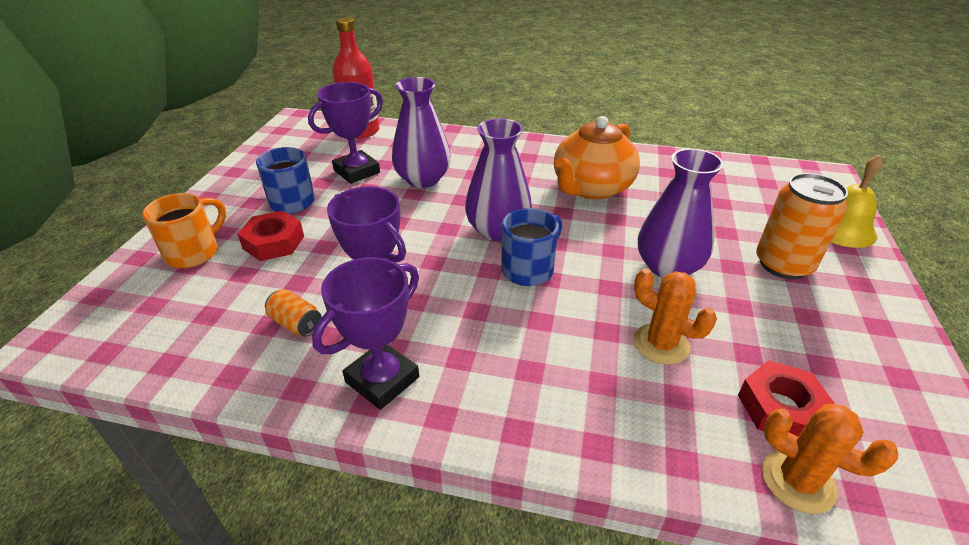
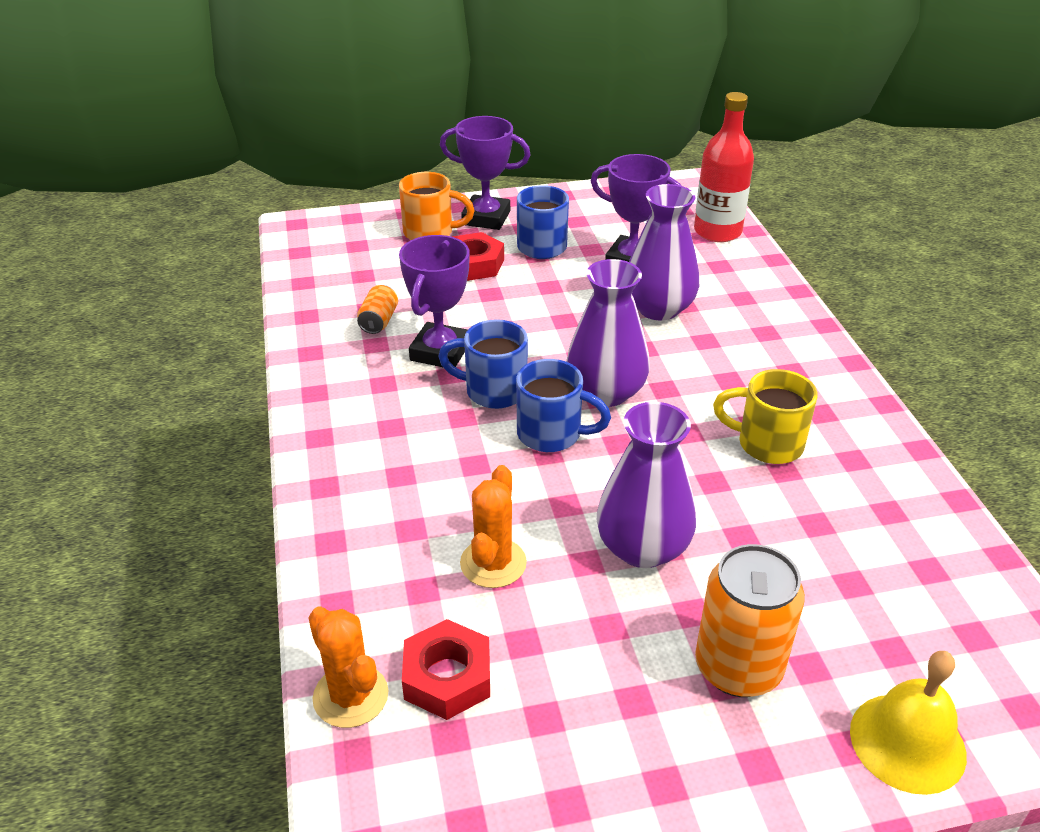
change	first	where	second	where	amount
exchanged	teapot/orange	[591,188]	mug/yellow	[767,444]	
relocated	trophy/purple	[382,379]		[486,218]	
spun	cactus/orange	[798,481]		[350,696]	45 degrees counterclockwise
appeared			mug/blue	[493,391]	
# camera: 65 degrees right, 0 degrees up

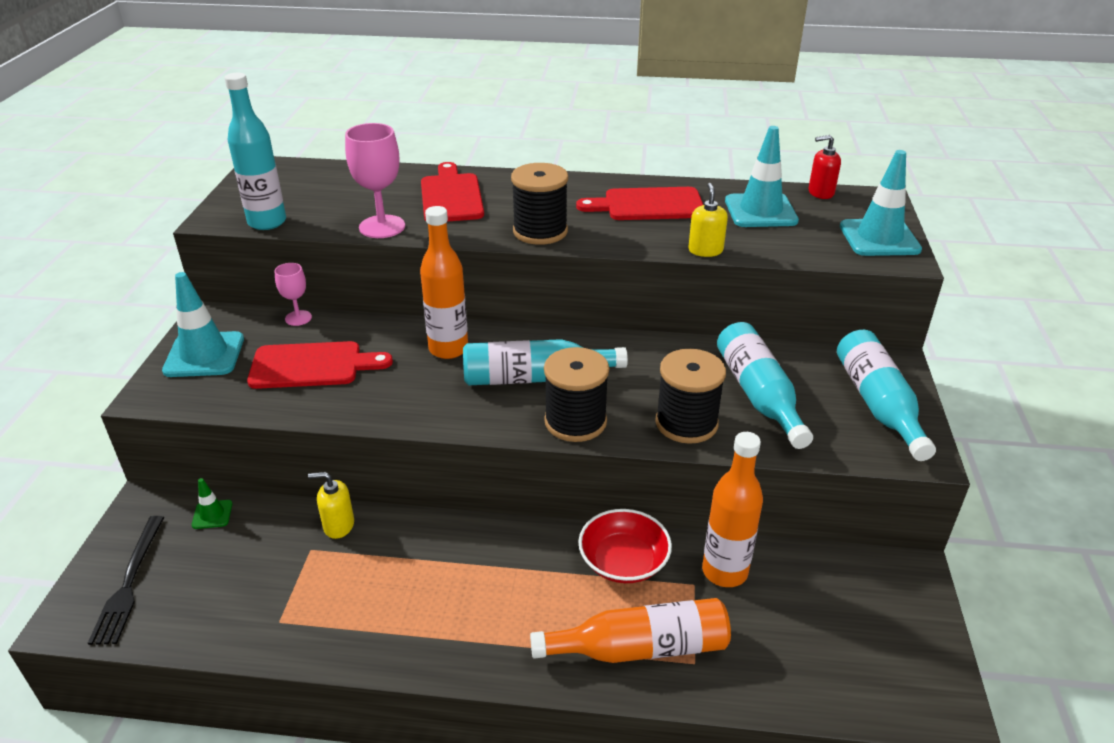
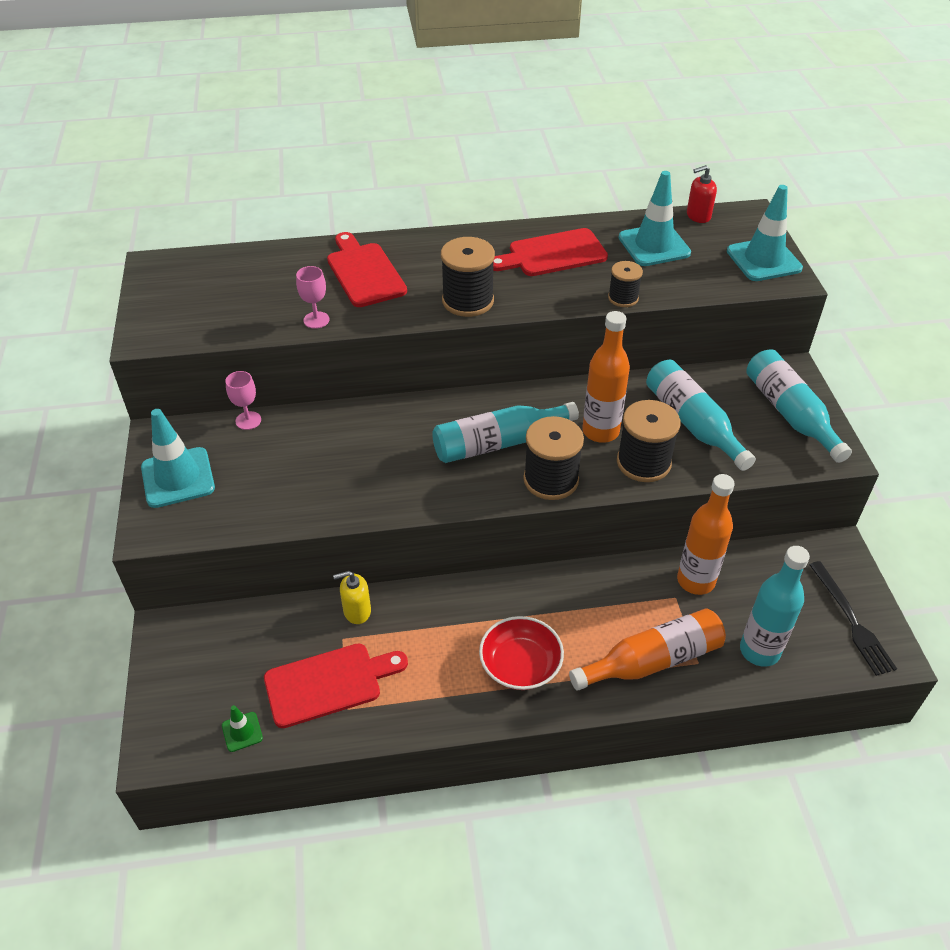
change	first	where	second	where	amount
relocated	bottle/turquoise	[267,222]		[759,650]	
size	goblet/pink	[382,227]		[316,320]	x0.58
exchanged	soap dispenser/yellow	[705,250]	spool/black	[623,298]	
relocated	bottle/orange	[448,349]		[600,431]	
relocated	cutting board/red	[312,366]		[329,683]	
relocated	traffic cone/green	[212,514]		[242,732]	
relocated	bowl/red	[623,561]		[520,665]	
relocated	fork/black	[129,583]		[851,621]	
# camera: 15 degrees left, 10 degrees up

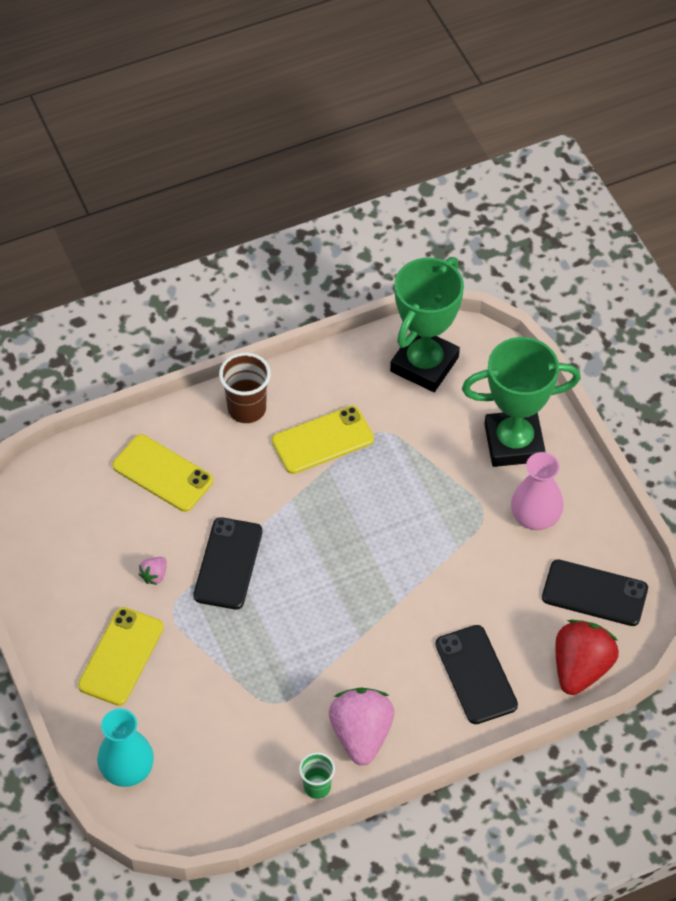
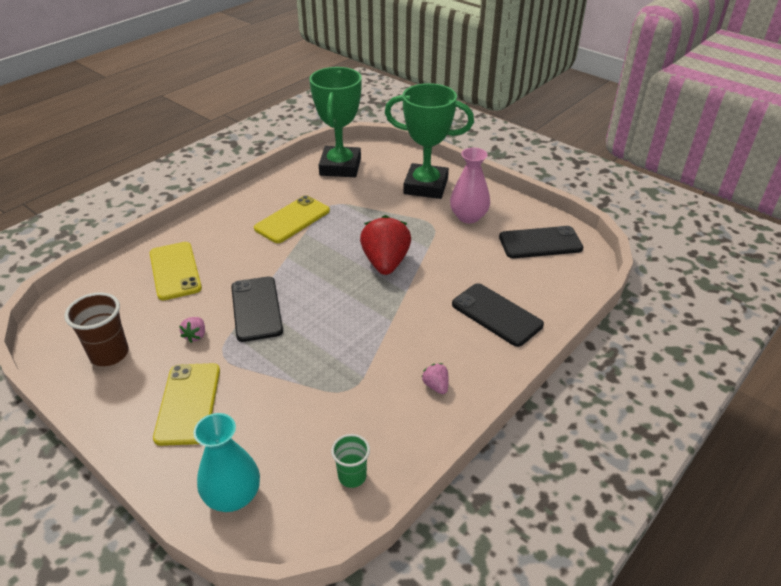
change	first	where	second	where	amount
spun	trophy/green	[514,443]		[426,186]	45 degrees clockwise
relocated	cup/brown	[247,409]		[109,354]	
spun	phone/yellow	[162,473]		[175,271]	60 degrees clockwise
relocated	strawberry/red	[581,668]		[385,263]	
size	strawberry/pink	[361,735]		[436,386]	x0.44
relocated	cup/green	[317,787]		[352,476]	
# camera: 25 degrees left, 15 degrees down

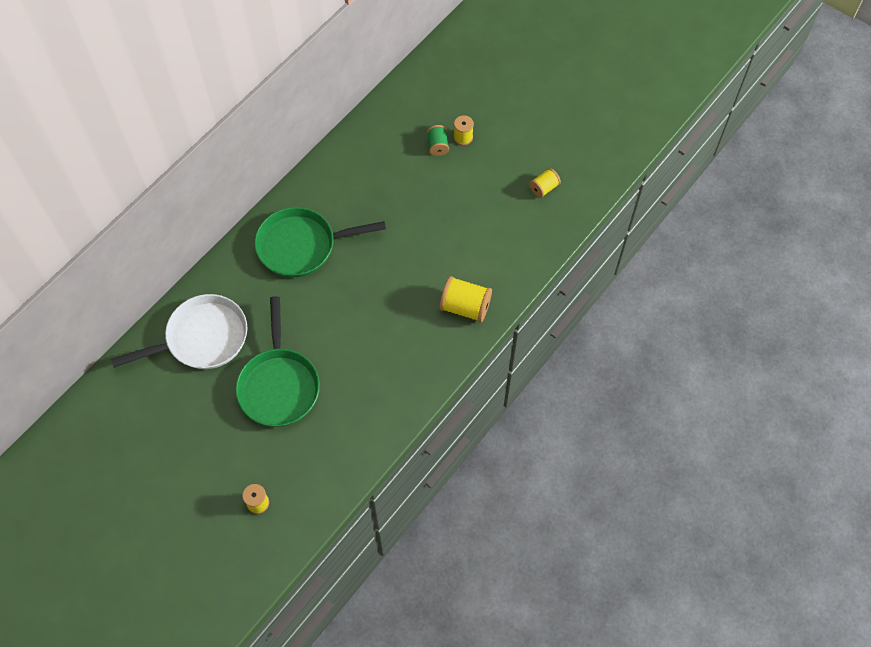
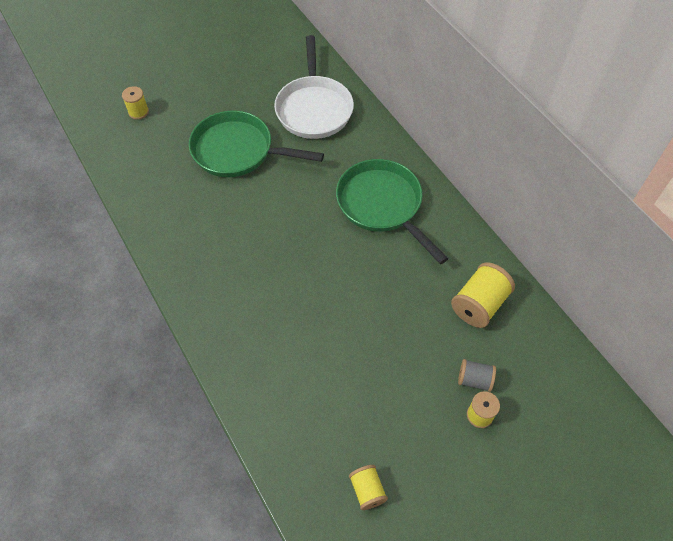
change	first	where	second	where	amount
colour	spool/green	[438,146]	spool/grey	[474,380]	
spun	pan/green	[302,246]		[382,205]	45 degrees counterclockwise
relocated	spool/yellow	[465,307]		[479,304]	
# camera: 110 degrees right, 5 degrees down

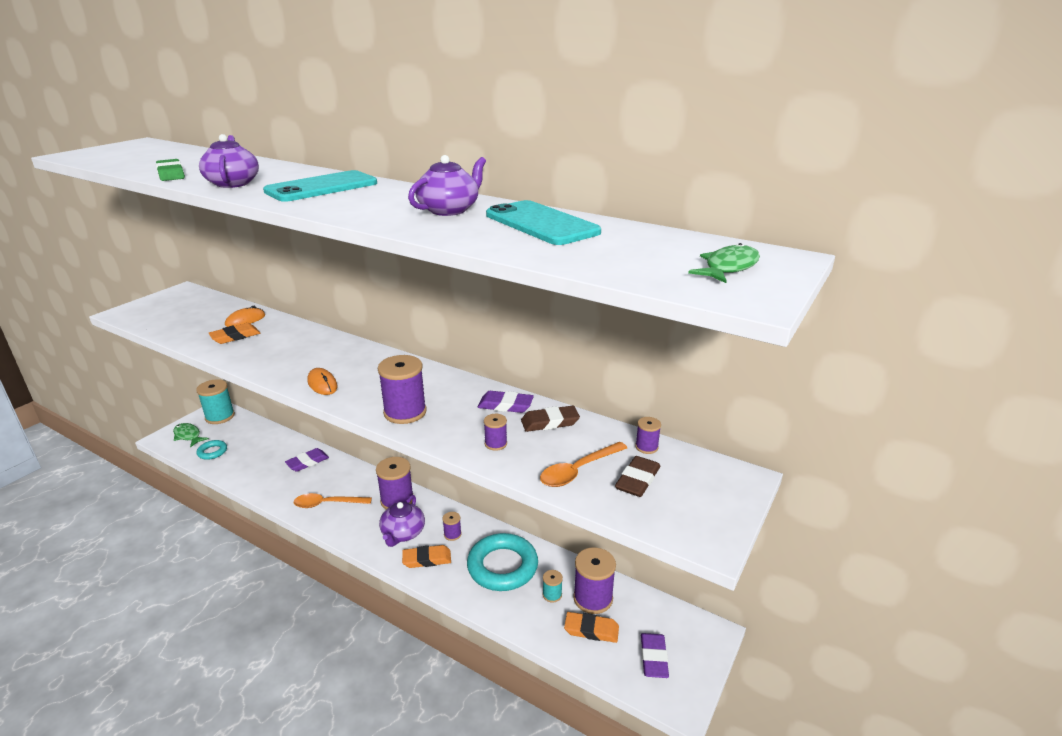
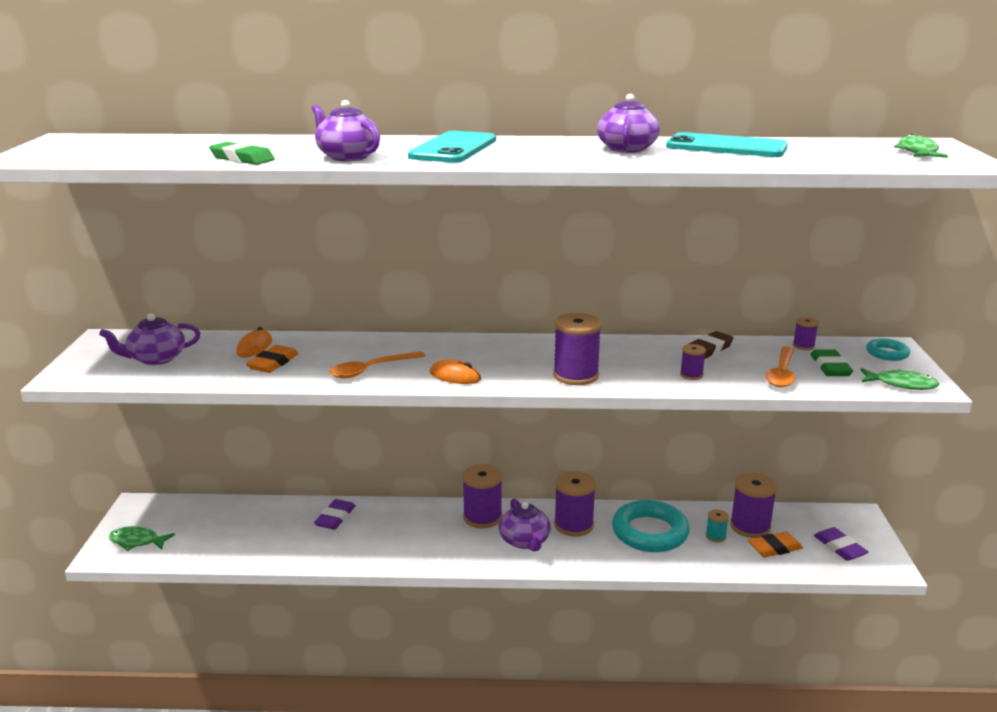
change	first	where	second	where	amount
missing	spool/turquoise	[220,416]			
missing	eraser/purple	[505,405]			
relocated	ring/turquoise	[212,452]		[887,353]	
colour	eraser/brown	[637,480]	eraser/green	[830,367]	
relocated	spoon/orange	[327,504]		[371,370]	
size	spool/purple	[452,534]		[573,525]	x2.00
missing	eraser/orange	[427,559]			
appeared			teapot/purple	[156,359]	
appeared			fish/green	[901,384]	
# camera: 30 degrees left, 5 degrees down

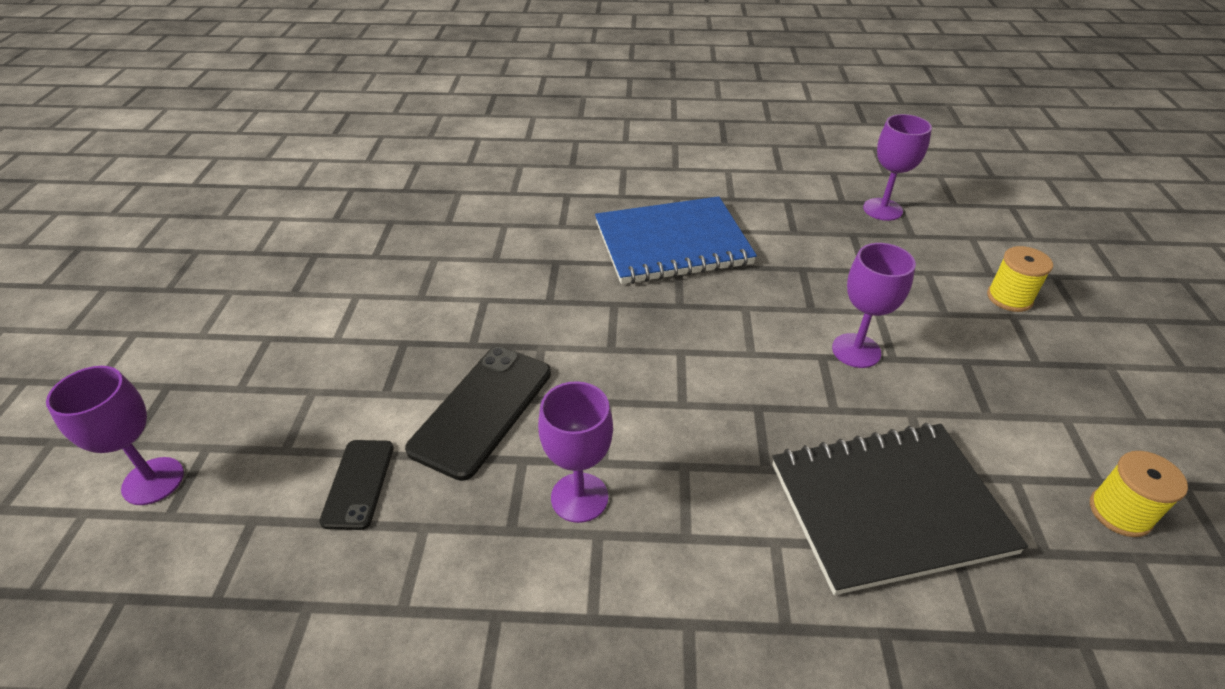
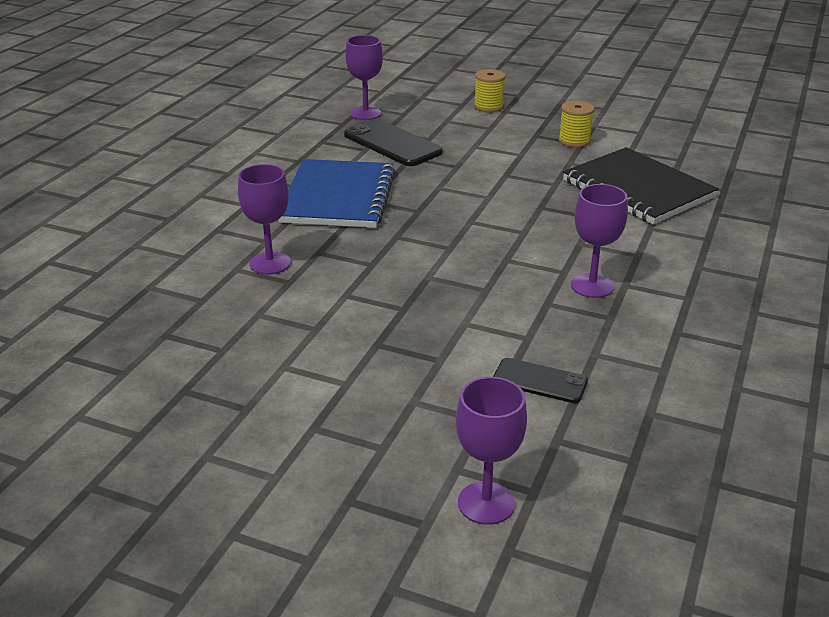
change	first	where	second	where	amount
relocated	goblet/purple	[856,350]		[270,263]	
relocated	phone/black	[482,410]		[392,144]	
spun	notebook/black	[888,507]		[637,189]	45 degrees counterclockwise
relocated	spool/yellow	[1120,512]		[574,141]	
# camera: 70 degrees left, 10 degrees down

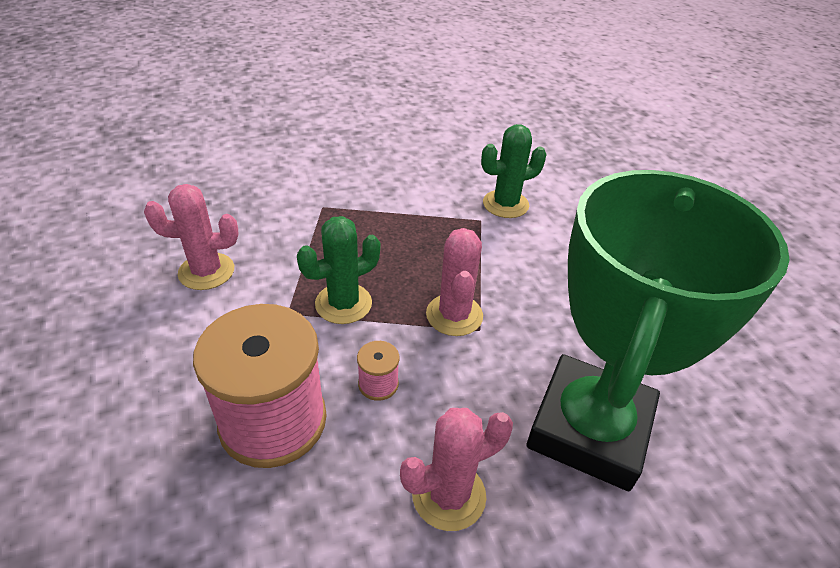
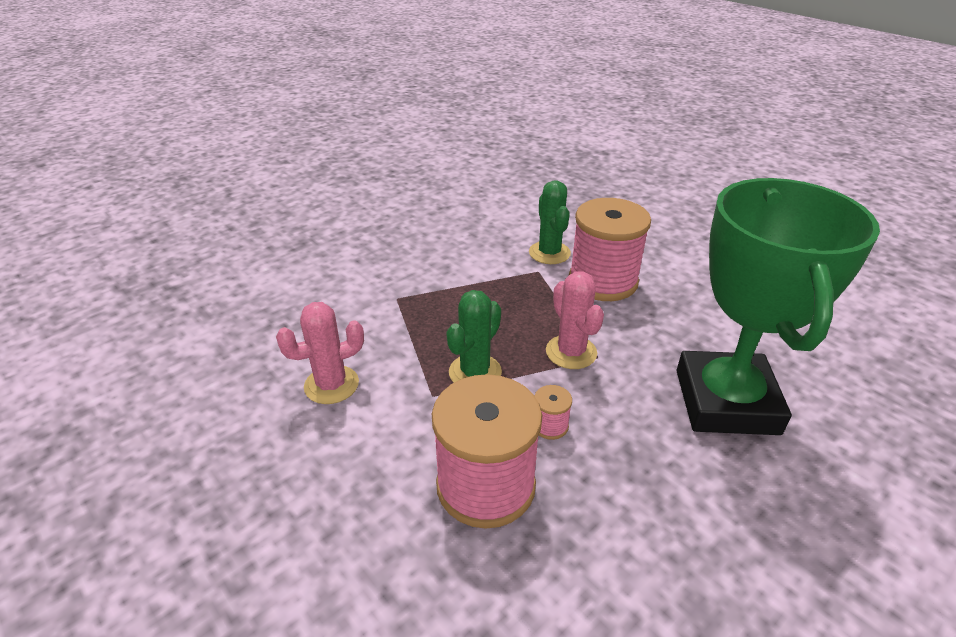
change	first	where	second	where	amount
spun	cactus/green	[505,204]		[549,253]	60 degrees counterclockwise
missing	cactus/pink	[449,495]			
appeared			spool/pink	[603,281]	
# camera: 20 degrees left, 5 degrees down

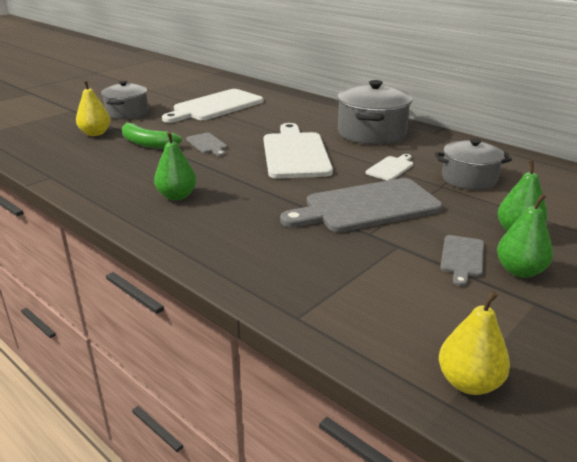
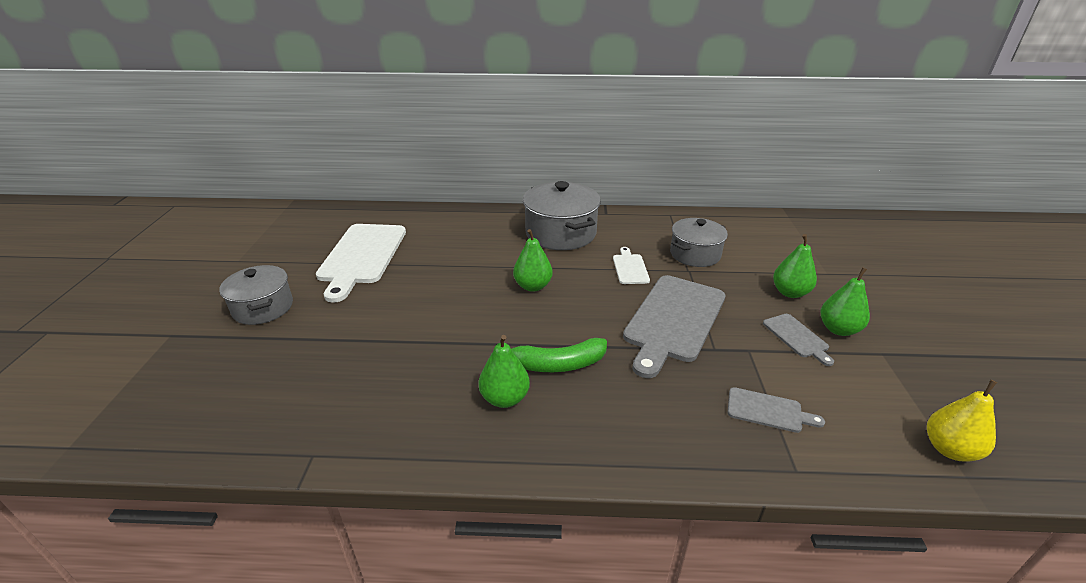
change	first	where	second	where	amount
missing	pear/yellow	[95,133]			
relocated	banana/green	[147,143]		[558,364]	
exchanged	cutting board/white	[295,153]	pear/green	[533,286]	
relocated	cutting board/grey	[207,144]		[768,411]	
# camera: 40 degrees left, 5 degrees up

